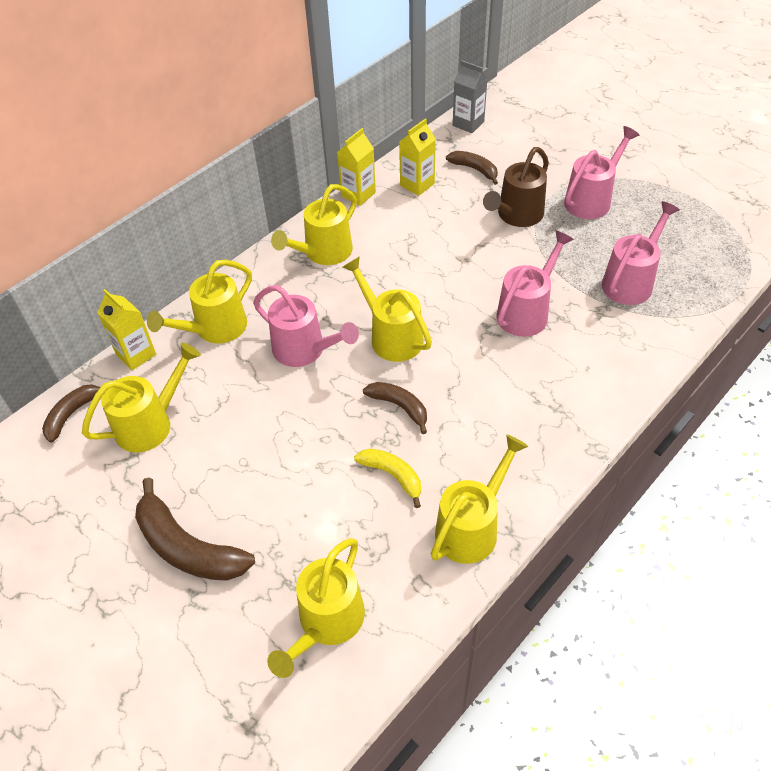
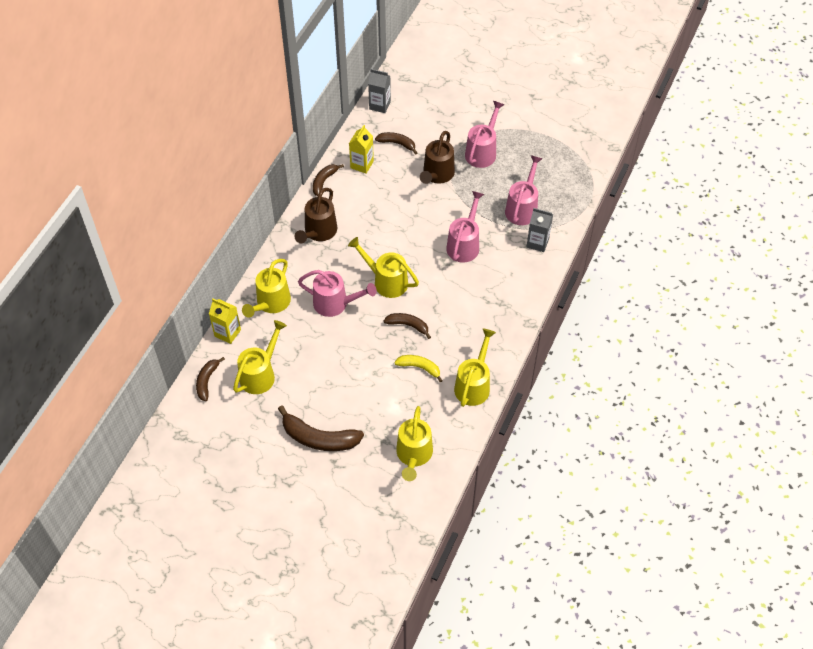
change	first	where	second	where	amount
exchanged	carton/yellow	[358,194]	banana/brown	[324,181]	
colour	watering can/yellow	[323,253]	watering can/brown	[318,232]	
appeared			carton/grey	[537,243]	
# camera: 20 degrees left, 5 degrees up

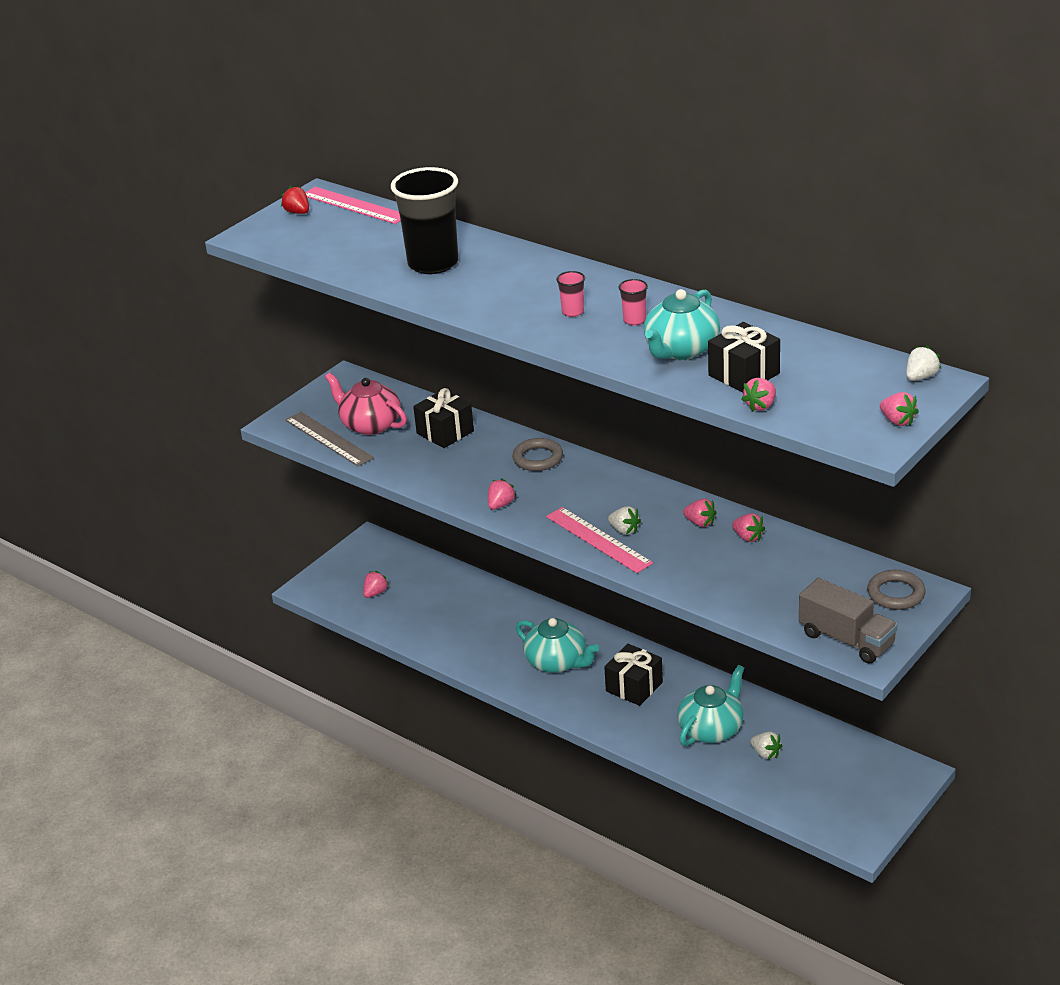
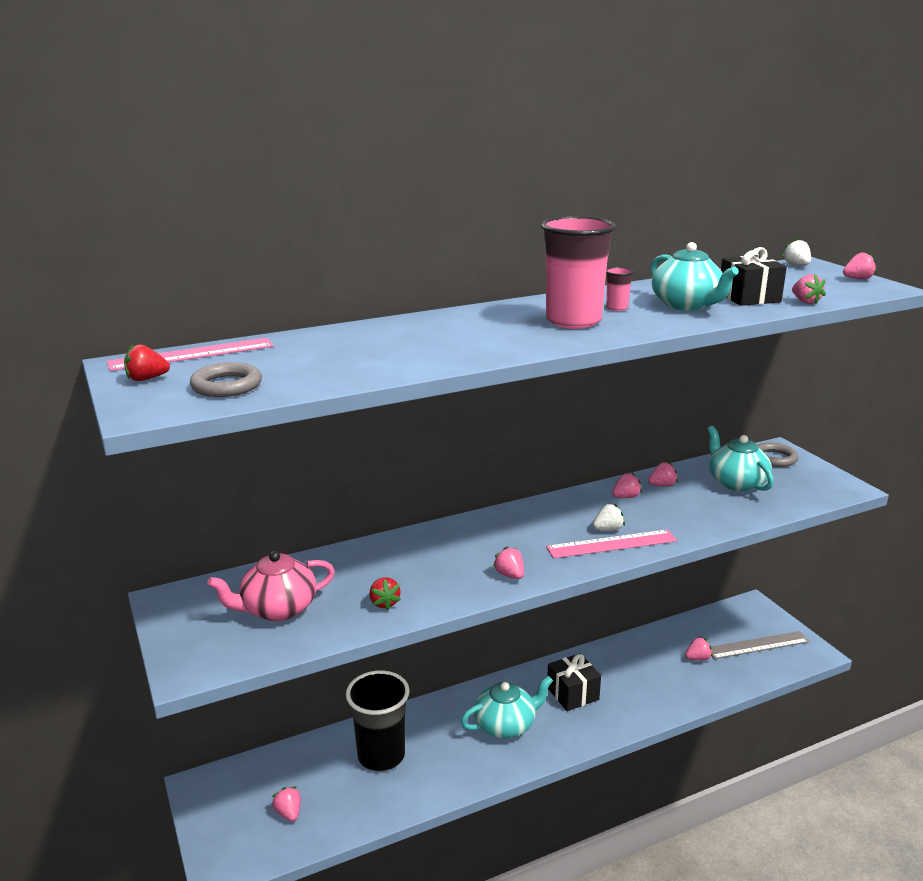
change	first	where	second	where	amount
relocated	cup/black	[433,263]		[381,756]	
size	cup/pink	[572,312]		[573,321]	x2.43
missing	gift/black	[445,432]			
relocated	ruler/grey	[328,439]		[757,645]	
relocated	ring/grey	[538,458]		[227,385]	
missing	truck/grey	[846,639]			
relocated	teapot/turquoise	[711,729]		[736,482]	
colour	strawberry/white	[766,753]	strawberry/pink	[697,658]	
appeared			strawberry/red	[384,603]	
# camera: 65 degrees left, 10 degrees down

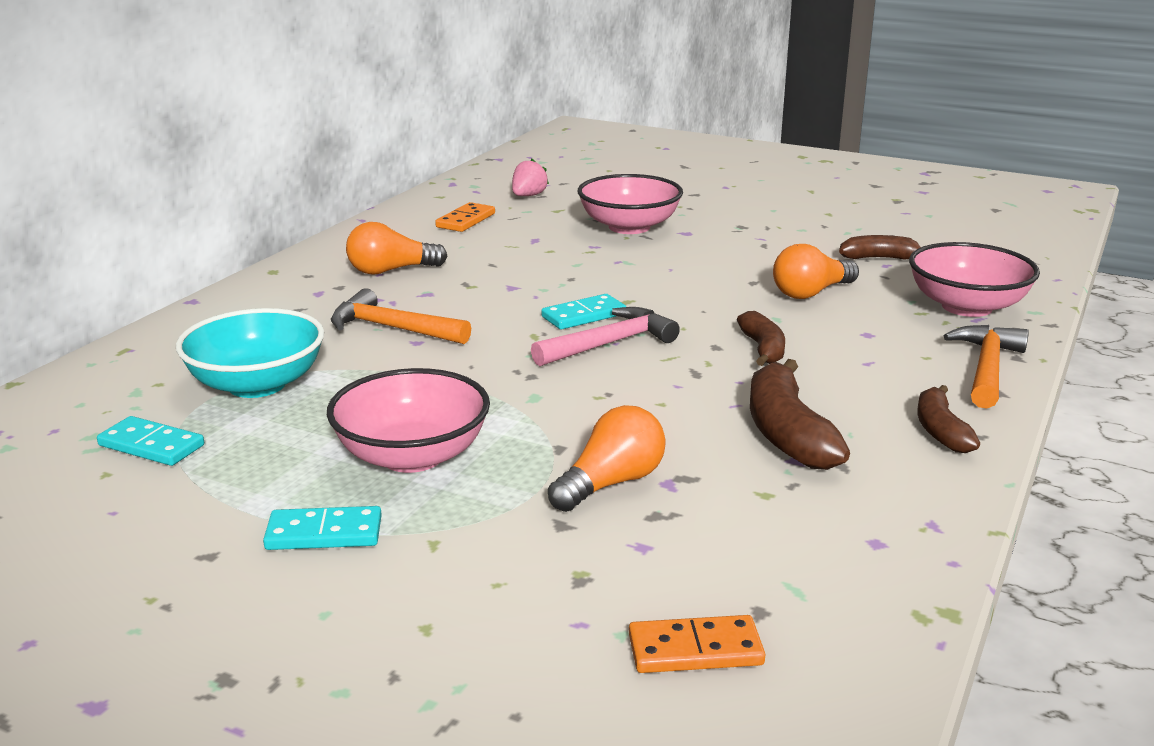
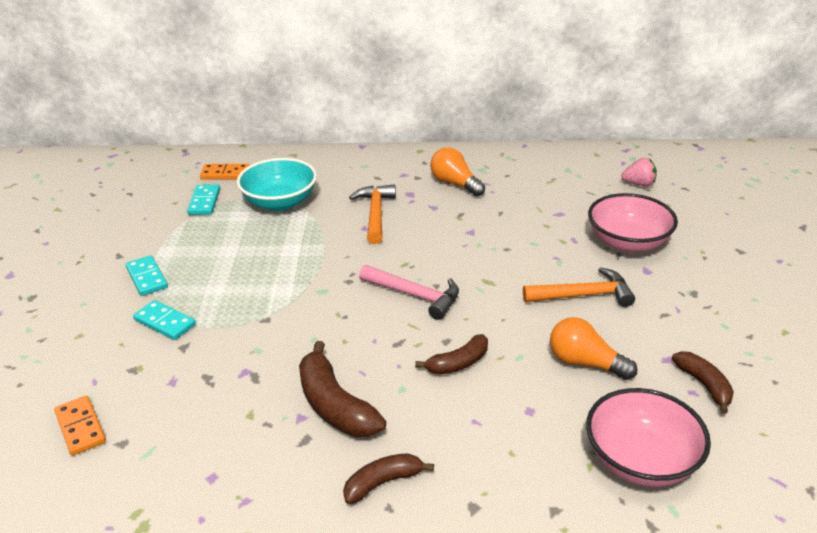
change	first	where	second	where	amount
relocated	domino/orange	[465,220]		[225,174]	
relocated	domino/turquoise	[584,315]		[165,322]	
relocated	hammer/orange	[986,368]		[583,295]	
spun	banana/brown	[787,433]		[335,405]	90 degrees counterclockwise
missing	bowl/pink	[412,456]			
missing	light bulb/orange	[611,483]			
# camera: 65 degrees right, 10 degrees up

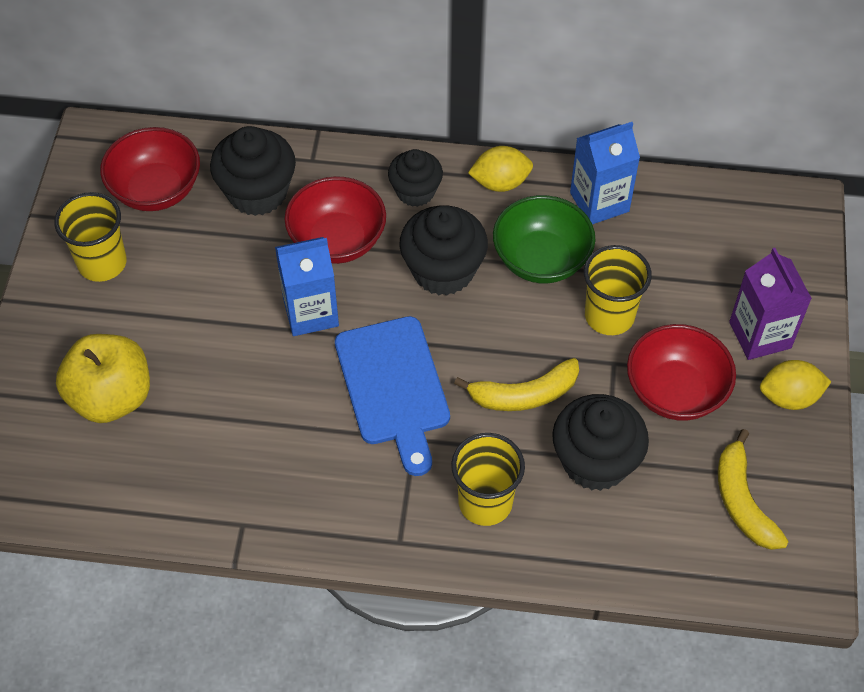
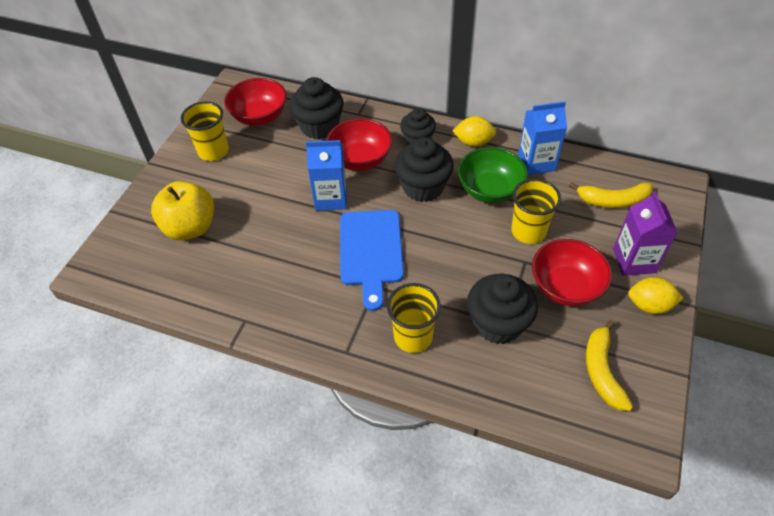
change	first	where	second	where	amount
relocated	banana/yellow	[523,395]		[612,201]	
# camera: 15 degrees right, 5 degrees down

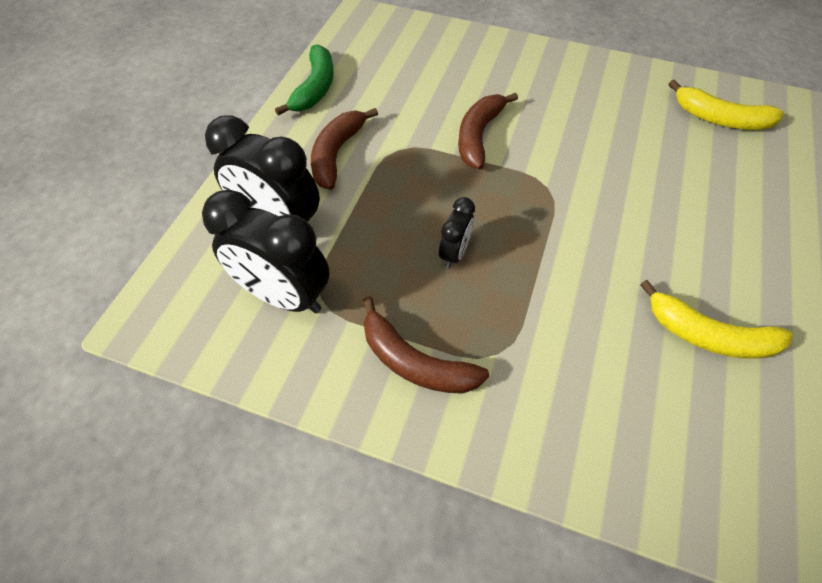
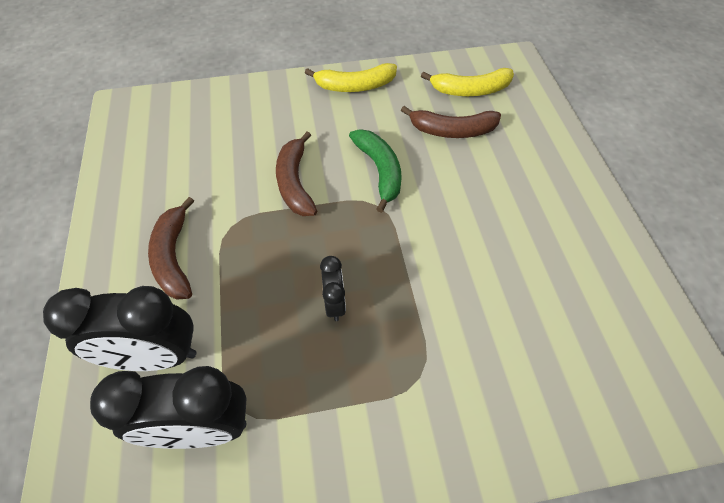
change	first	where	second	where	amount
relocated	banana/green	[315,88]		[379,171]	
relocated	banana/yellow	[708,335]		[355,86]	
relocated	banana/brown	[415,362]		[452,130]	
# camera: 30 degrees left, 0 degrees up

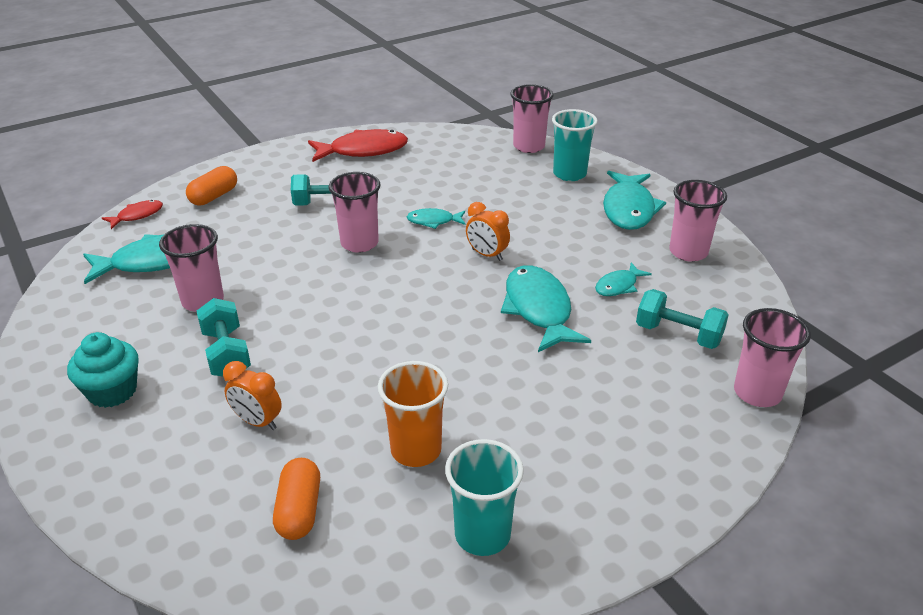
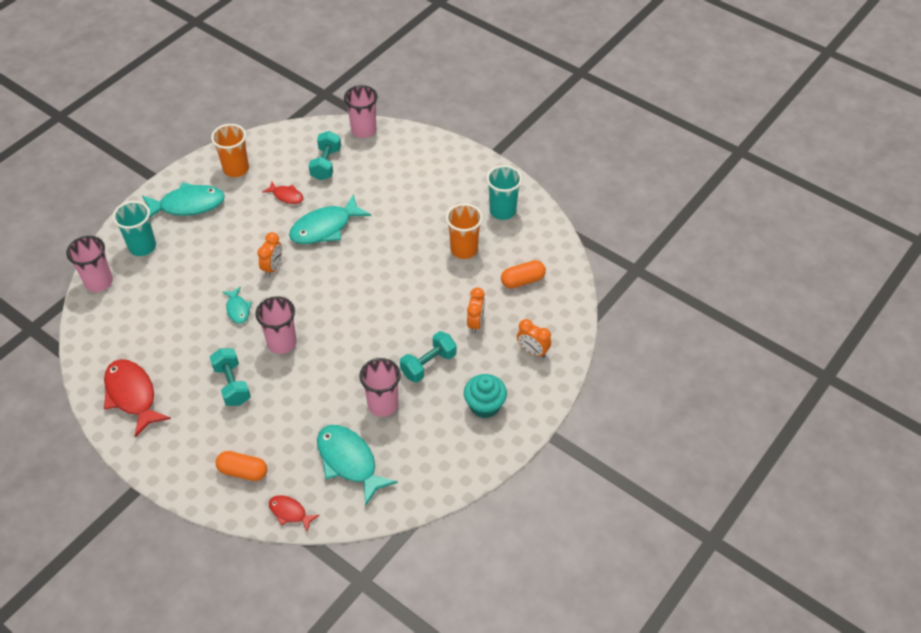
change	first	where	second	where	amount
colour	cup/pink	[688,252]	cup/orange	[236,169]	
colour	fish/turquoise	[618,286]	fish/red	[286,196]	
appeared			clock/orange	[532,351]	
# camera: 110 degrees left, 15 degrees up

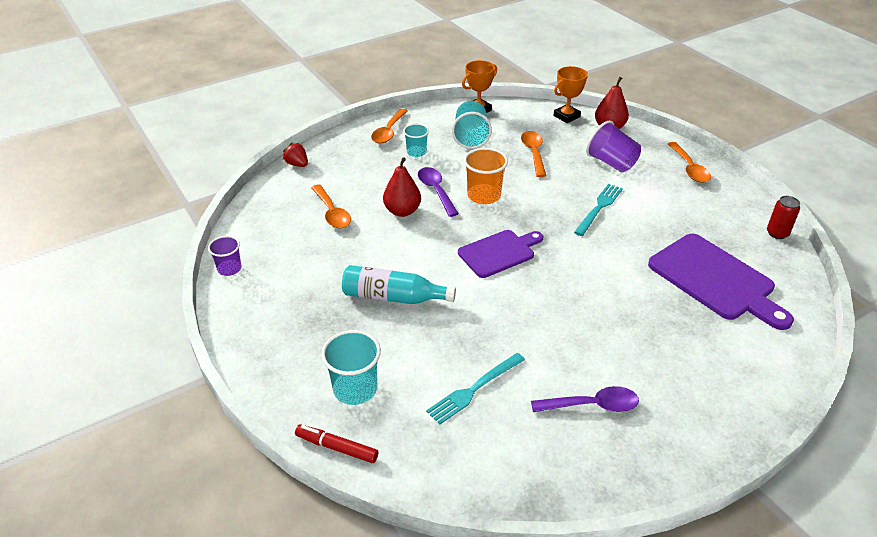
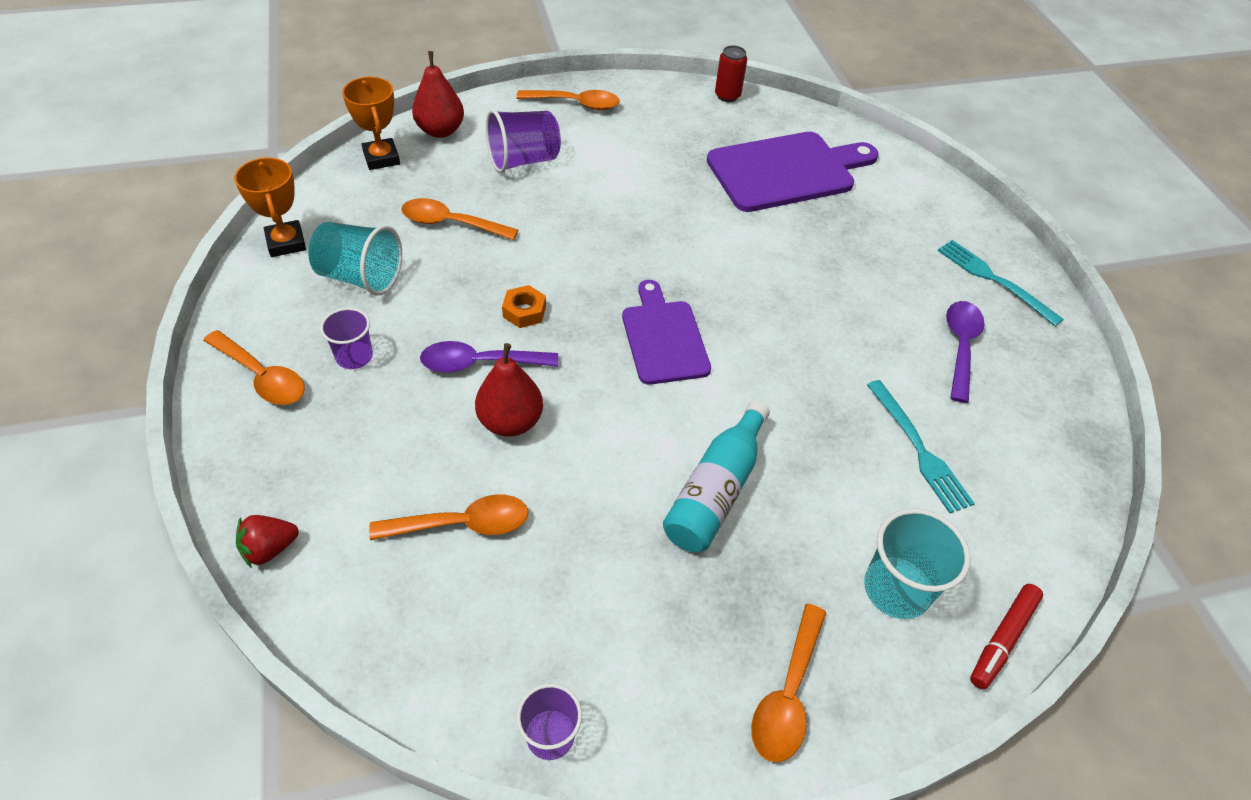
change	first	where	second	where	amount
colour	cup/turquoise	[416,152]	cup/purple	[354,356]	
exchanged	cup/orange	[484,196]	nut/orange	[524,311]	
relocated	fork/turquoise	[599,208]		[993,280]	
appeared			spoon/orange	[787,694]	
# camera: 75 degrees left, 10 degrees up

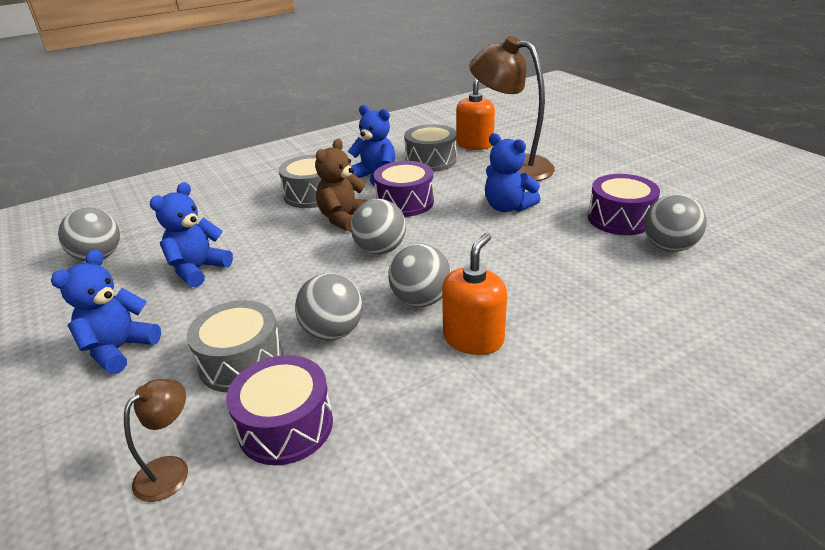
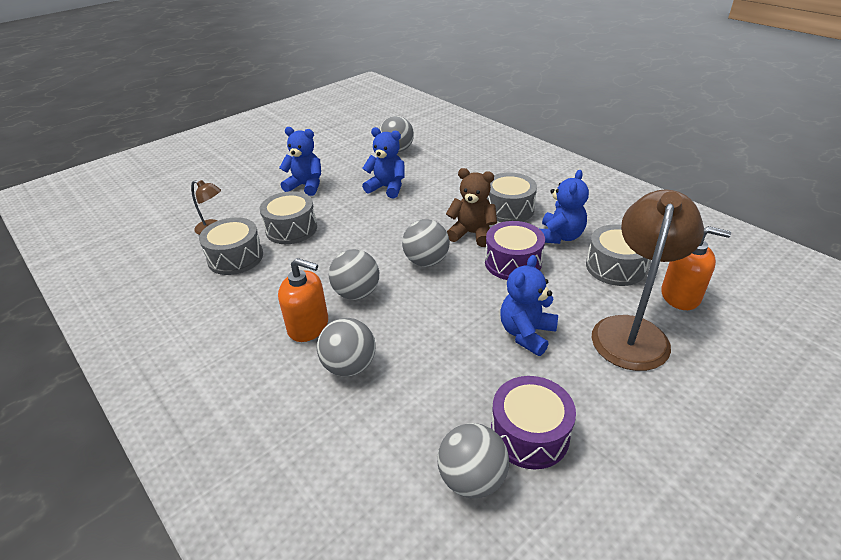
change	first	where	second	where	amount
relocated	ball/grey	[333,332]		[349,366]	
colour	drum/purple	[285,426]	drum/grey	[235,257]	
# camera: 80 degrees right, 5 degrees up

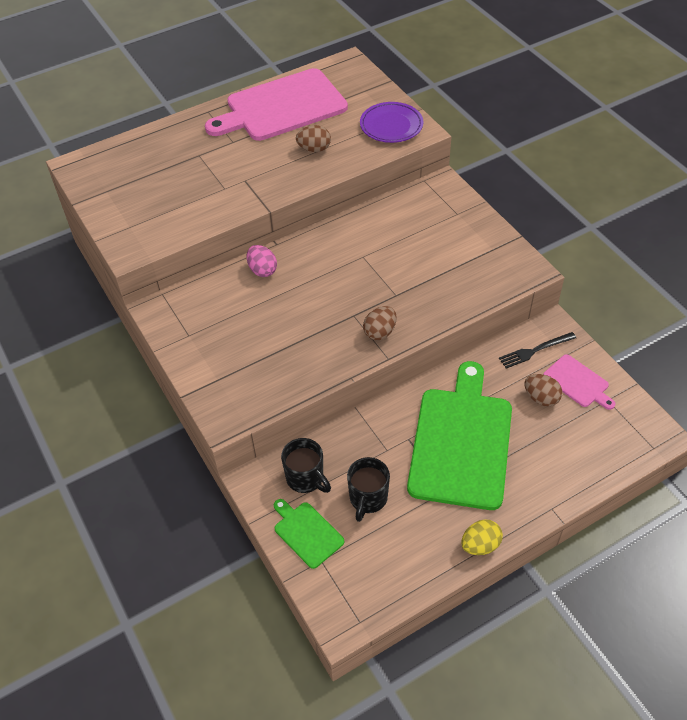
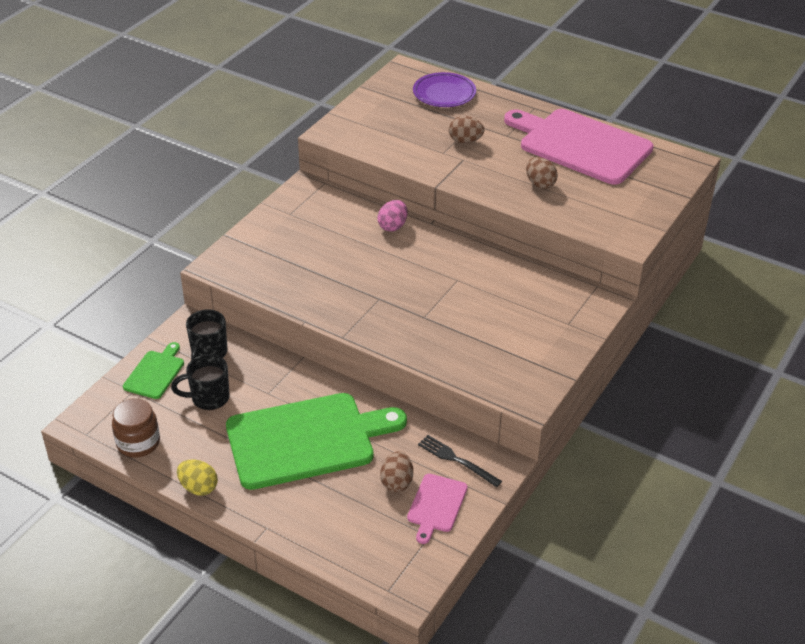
change	first	where	second	where	amount
relocated	plate/purple	[391,126]		[444,94]	
relocated	egg/brown	[380,332]		[465,141]	
appeared			jar/brown	[138,443]	
# camera: 60 degrees right, 10 degrees down

